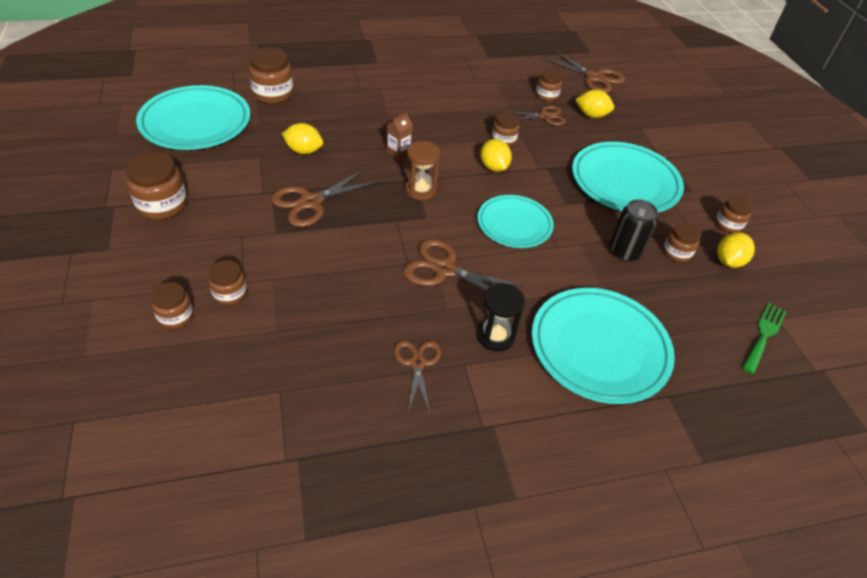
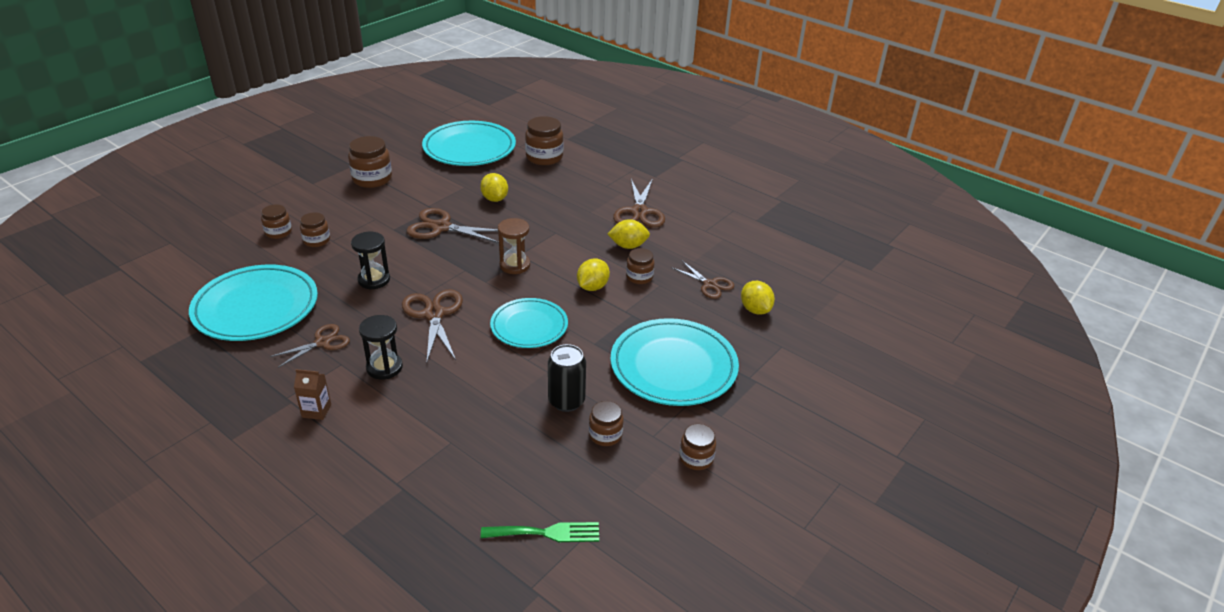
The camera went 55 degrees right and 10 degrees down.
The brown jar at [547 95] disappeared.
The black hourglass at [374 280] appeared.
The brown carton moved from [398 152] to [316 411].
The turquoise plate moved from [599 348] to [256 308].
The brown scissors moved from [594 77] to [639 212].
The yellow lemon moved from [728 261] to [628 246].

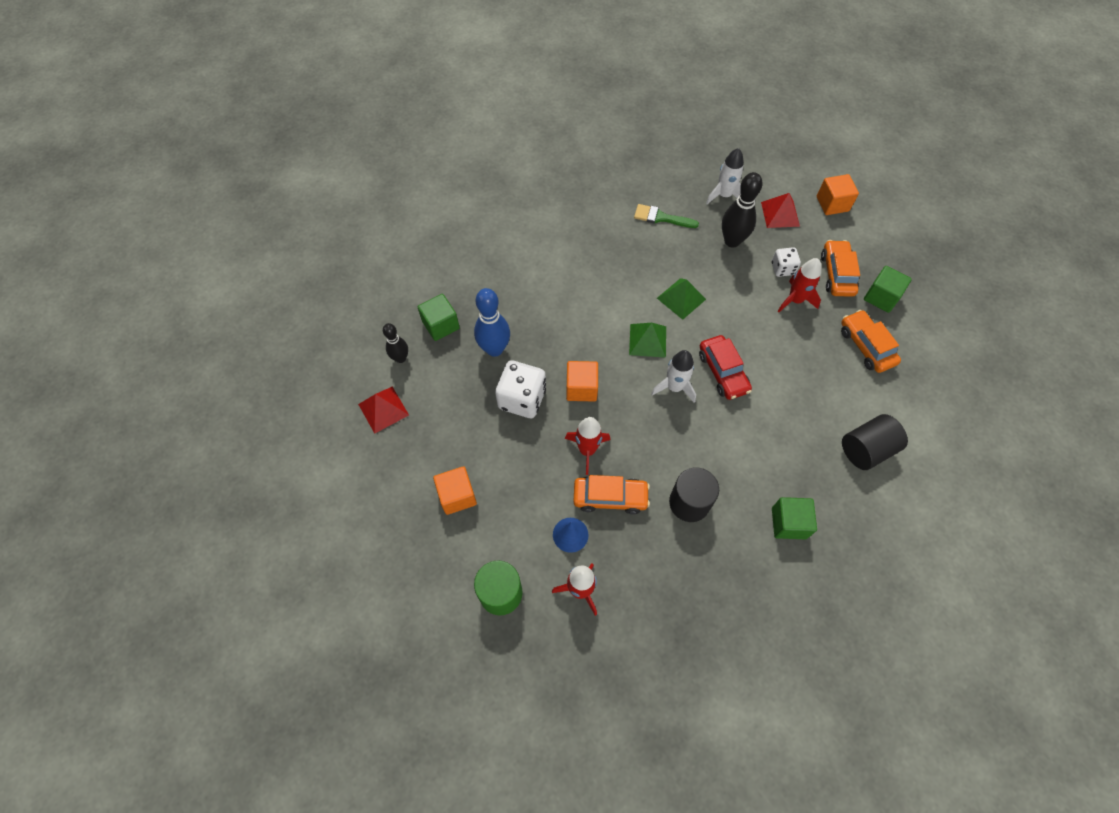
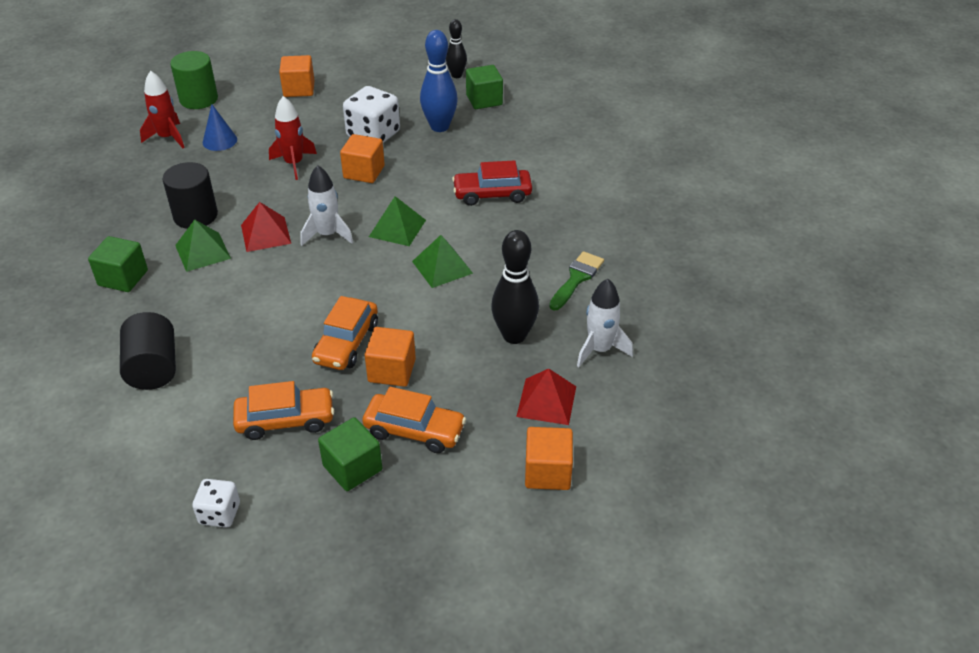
The camera went 105 degrees right and 20 degrees down.
The green pyramid at [203 251] appeared.
The red pyramid moved from [383 409] to [266 234].
The orange car moved from [610 497] to [346 343].
The red car moved from [723 372] to [492 194].
The white dice moved from [782 268] to [220 514].
The red rocket at [795 300] was replaced by the orange cube at [392 370].

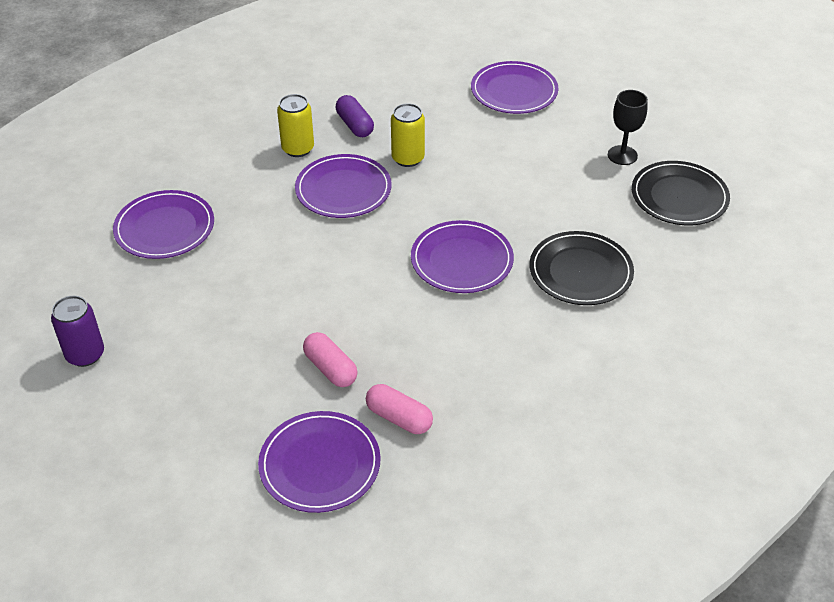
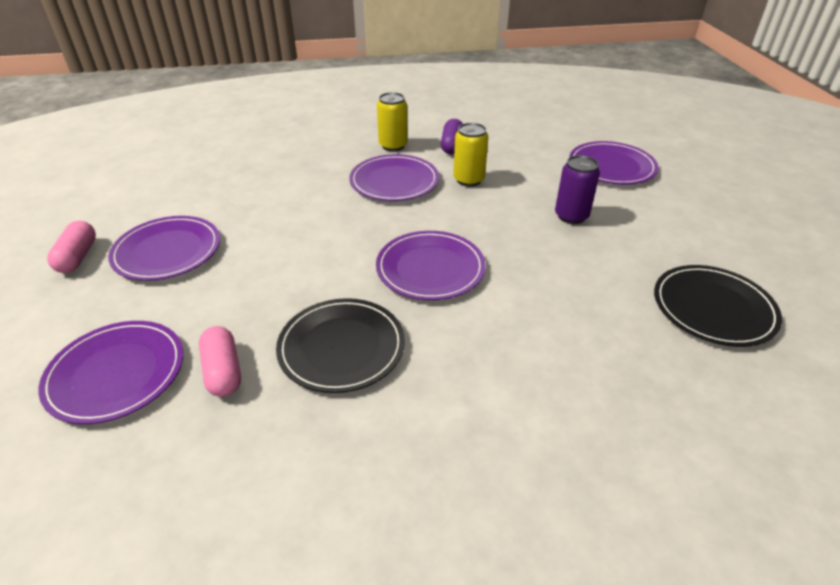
The camera went 35 degrees right and 5 degrees down.
The black goblet at [622 155] disappeared.
The purple can moved from [85 354] to [571 216].
The purple plate moved from [164 228] to [167 251].
The pink capsule moved from [330 369] to [78 257].
The black plate moved from [580 271] to [341 347].

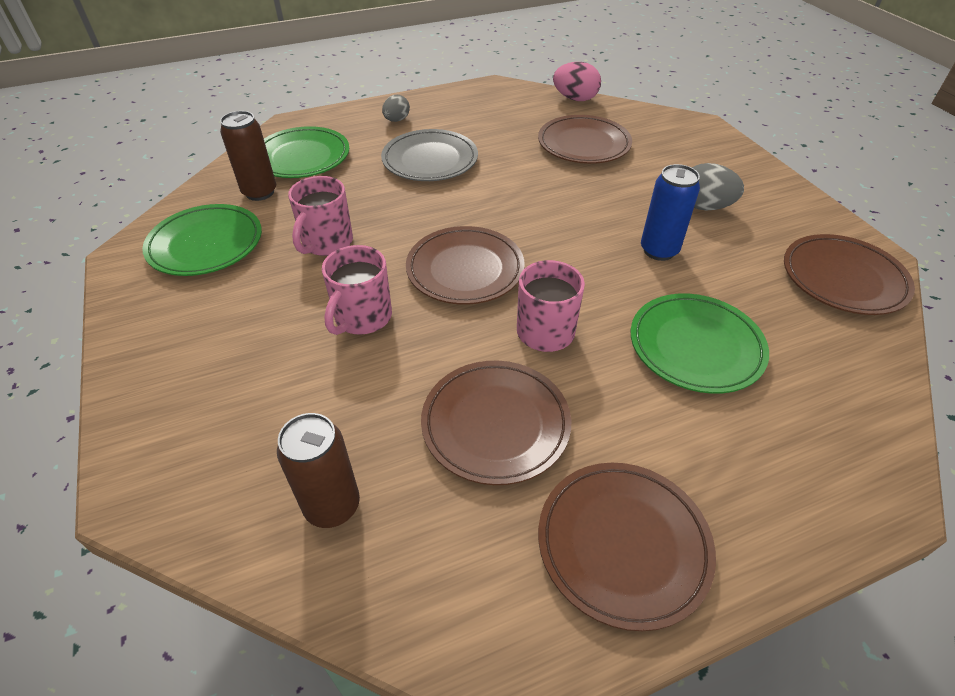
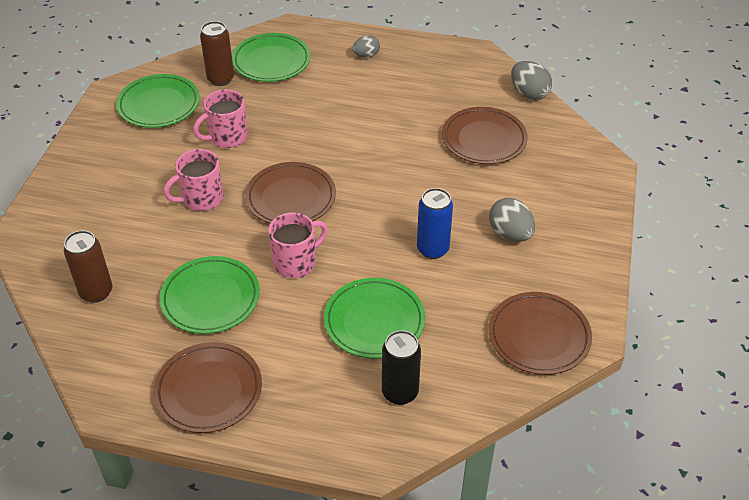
The camera went 35 degrees right and 0 degrees up.
The grey plate at [430 160] disappeared.
The black can at [400 392] appeared.
The brown plate at [495 424] became the green plate at [210 298].
The pink egg at [575 99] became the grey egg at [529 93].

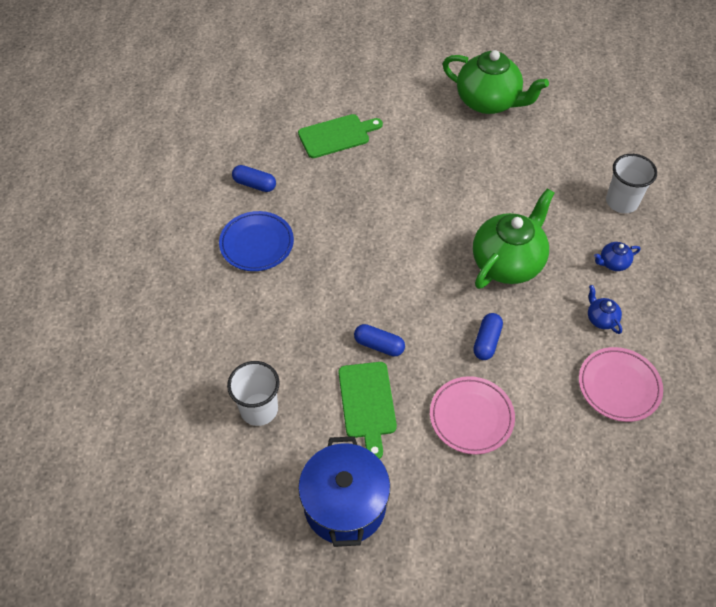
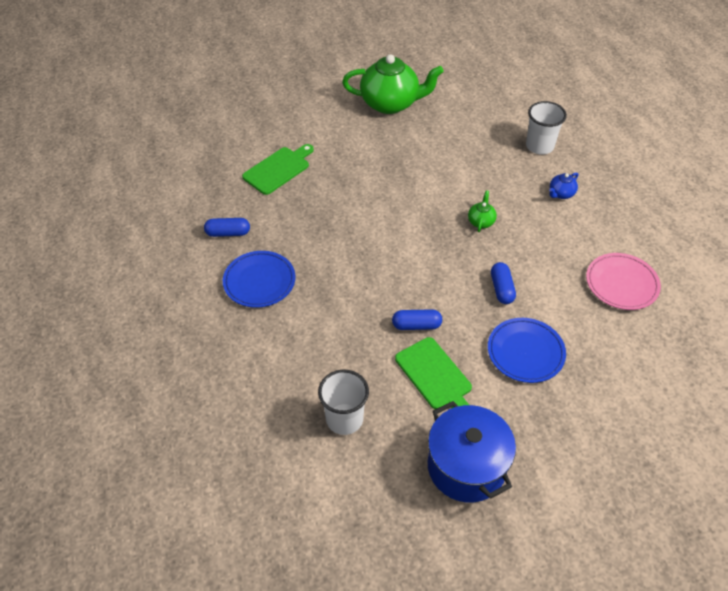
The camera went 25 degrees left and 5 degrees down.
The blue teapot at [600 319] disappeared.
The pink plate at [471 417] became the blue plate at [525 352].
The green teapot at [508 262] changed to 0.42 times the size.

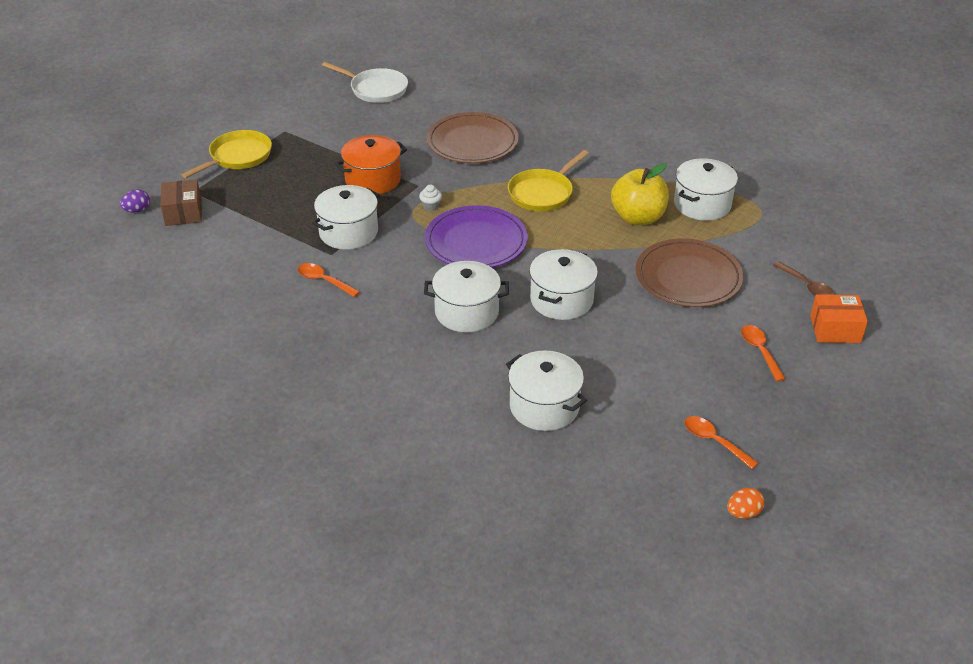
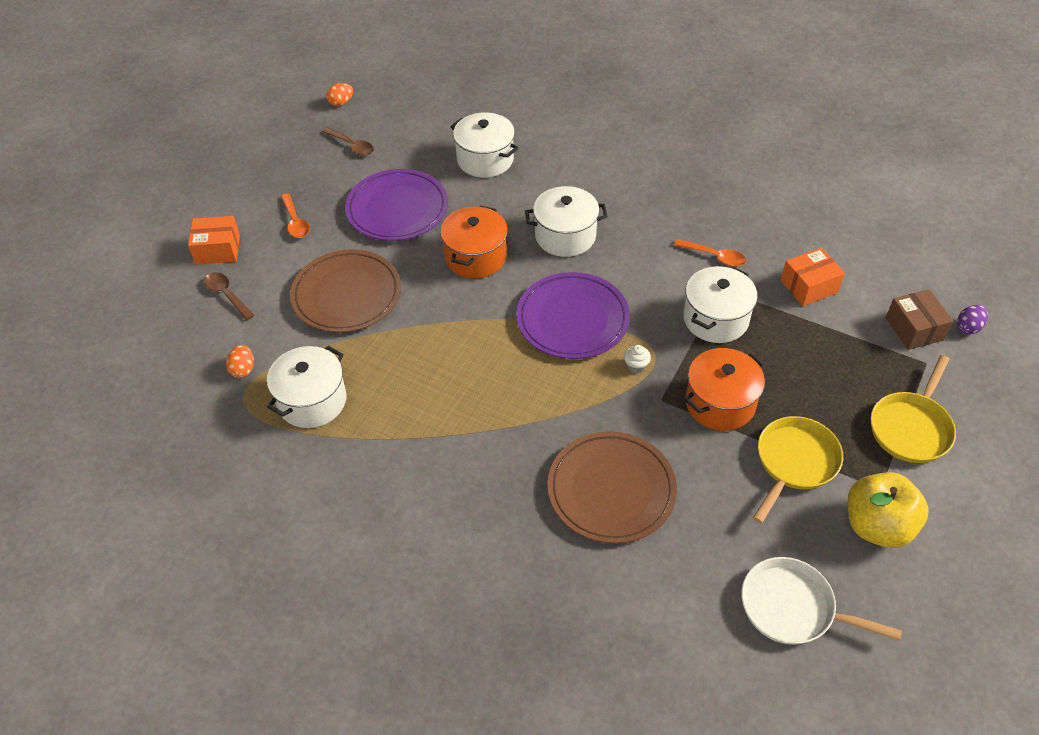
The camera went 175 degrees right and 10 degrees up.
The orange egg at [243 369] appeared.
The purple plate at [397 209] appeared.
The orange box at [809 286] appeared.
The yellow pan moved from [543 193] to [794 463].
The yellow apple moved from [638 217] to [877 526].
The white pot at [561 300] became the orange pot at [475 257].
The orange spoon at [714 441] became the brown spoon at [352 146].

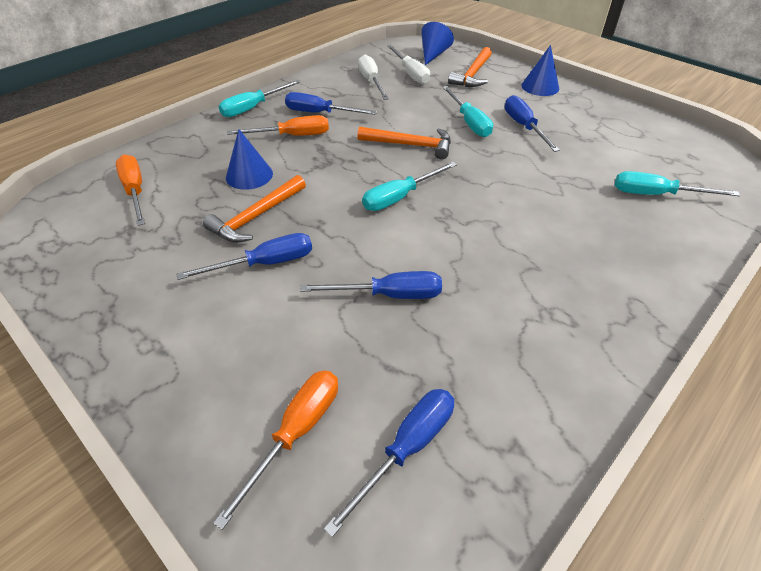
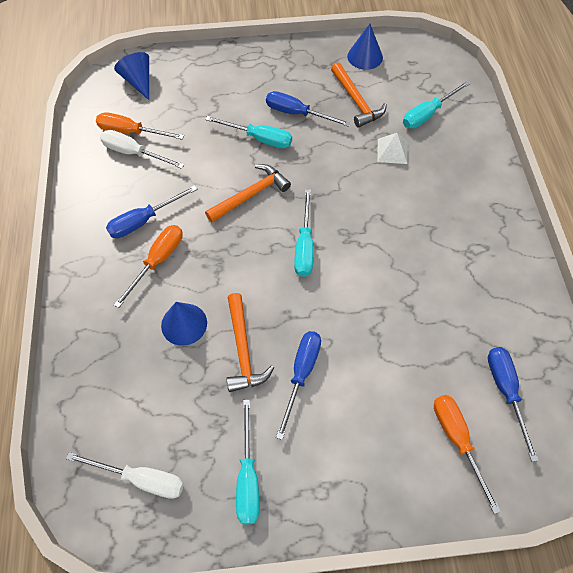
The camera went 50 degrees left and 15 degrees up.
The blue screwdriver at [389 295] disappeared.
The white pyramid at [392 151] appeared.
The orange screwdriver moved from [135 191] to [131 132].
The turquoise screwdriver moved from [253 108] to [248 477].
The white screwdriver moved from [410 73] to [141 479].
The orange hammer moved from [472 74] to [356 101].
The blue cone moved from [540 87] to [365 56].

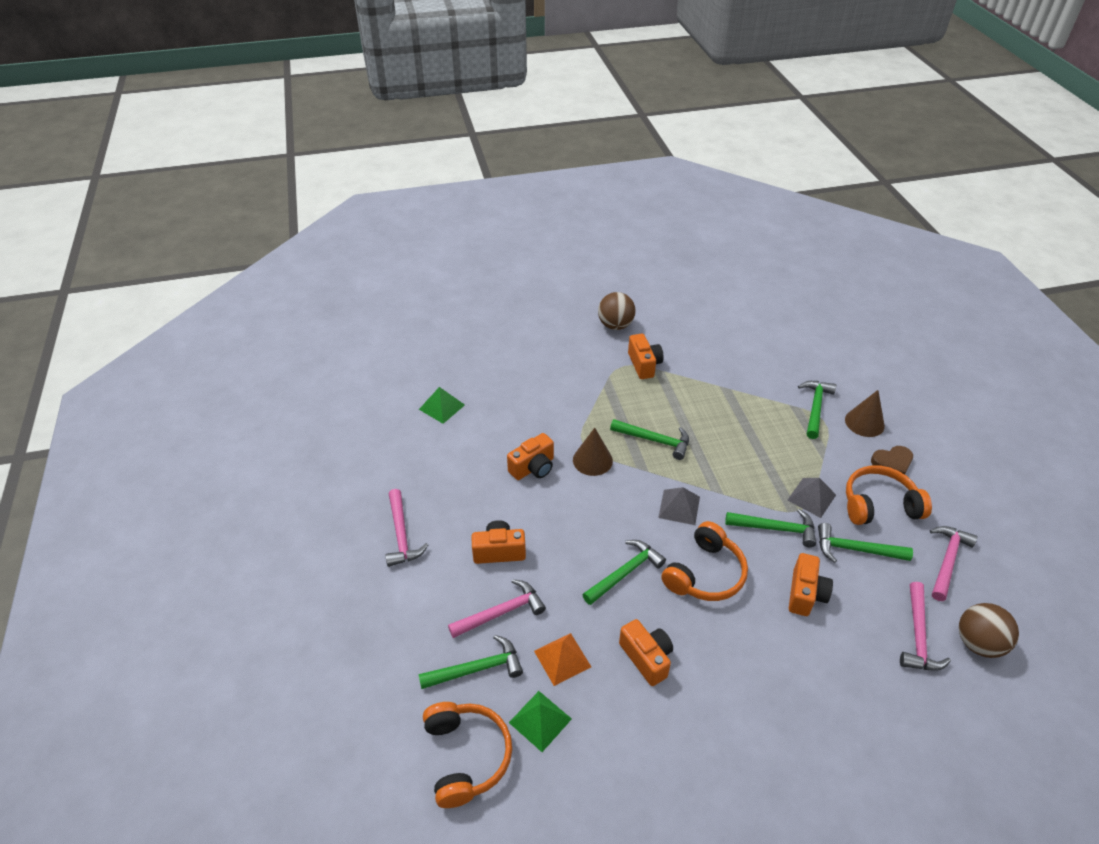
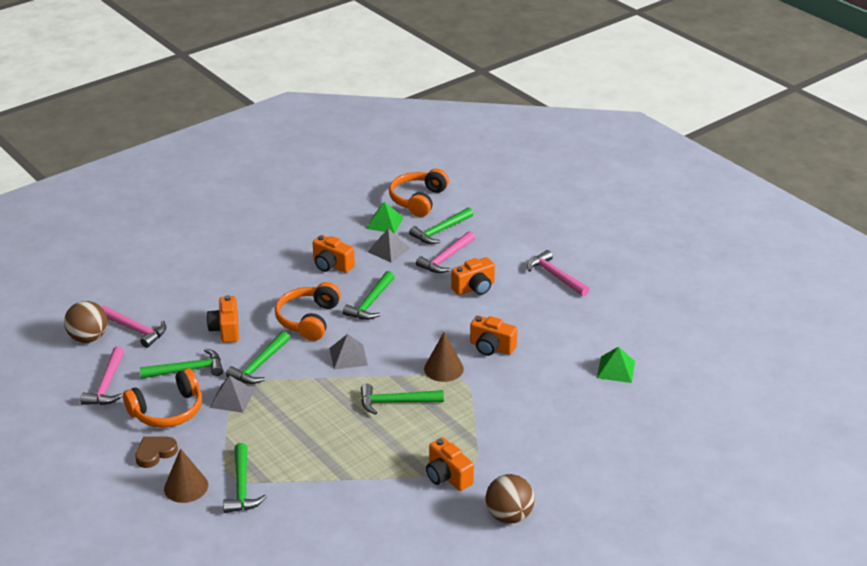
The camera went 155 degrees right and 10 degrees down.
The orange pyramid at [562 658] became the grey pyramid at [388 250].
The orange headphones at [466 756] turned 60 degrees clockwise.
The orange camera at [533 468] turned 90 degrees counterclockwise.
The green hammer at [775 528] turned 45 degrees counterclockwise.
The pink hammer at [918 635] turned 135 degrees clockwise.

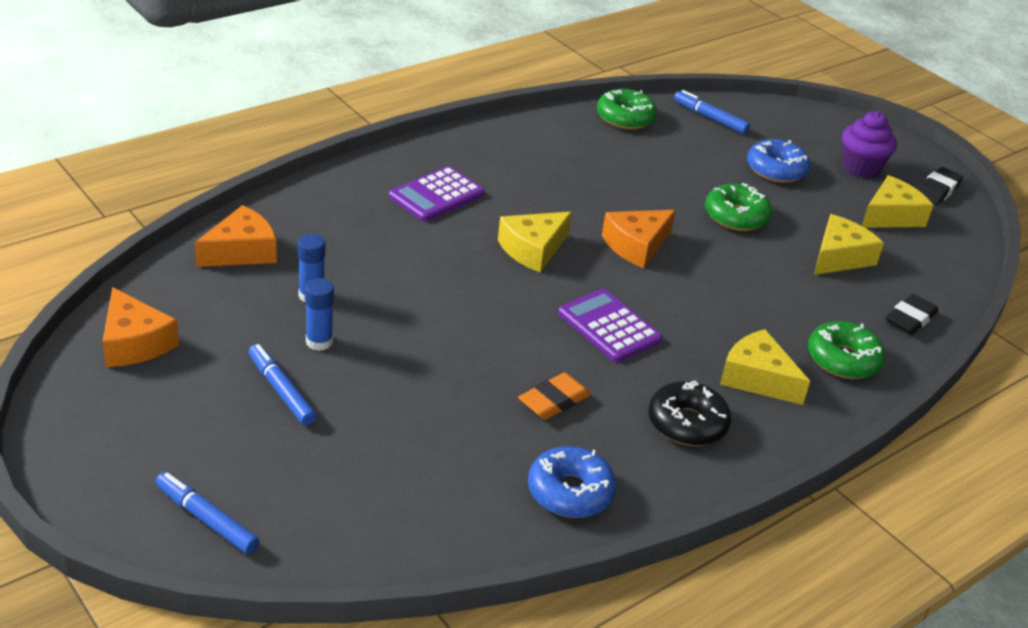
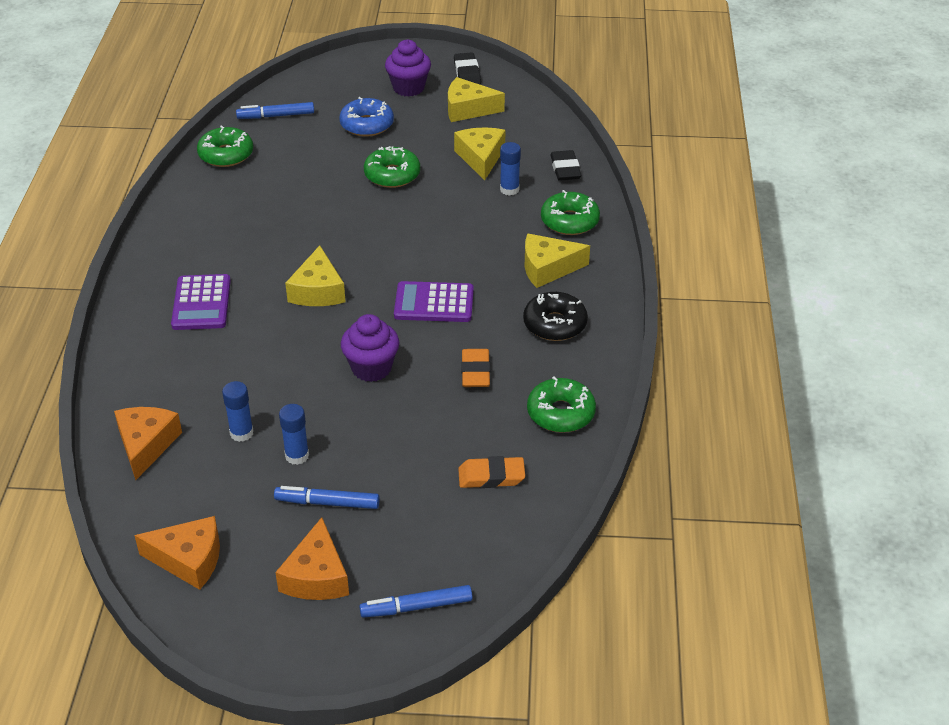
The camera went 45 degrees left and 5 degrees up.
The purple cupcake at [371 368] appeared.
The orange eraser at [491 476] appeared.
The blue glue stick at [509 189] appeared.
The orange cheese moved from [636 246] to [316 576].
The blue donut at [570 492] became the green donut at [560 413].
The yellow cheese at [891 216] turned 90 degrees counterclockwise.

